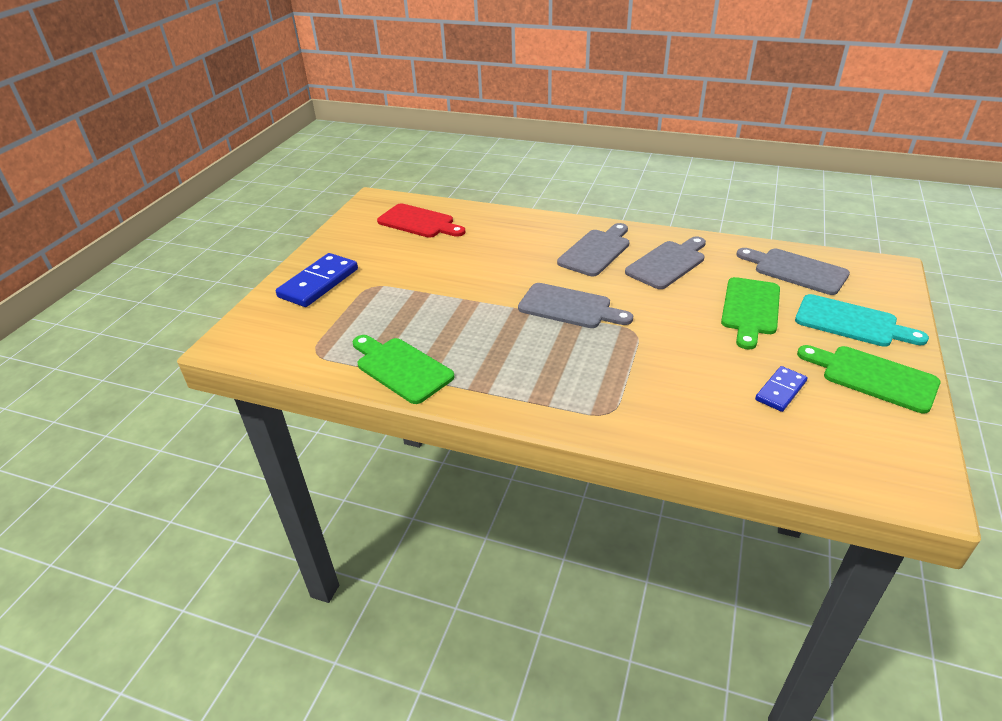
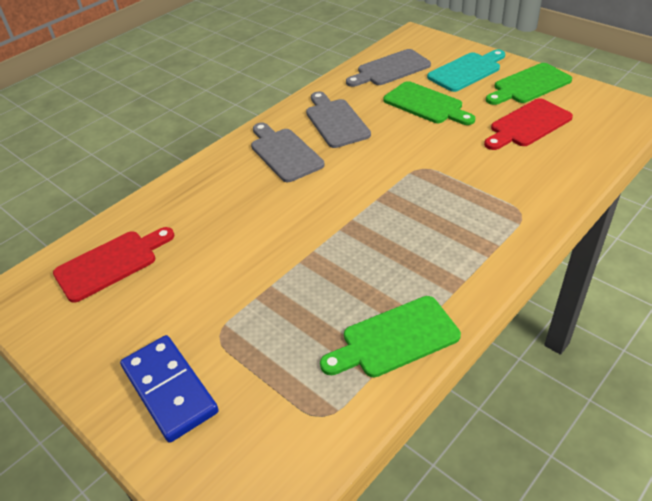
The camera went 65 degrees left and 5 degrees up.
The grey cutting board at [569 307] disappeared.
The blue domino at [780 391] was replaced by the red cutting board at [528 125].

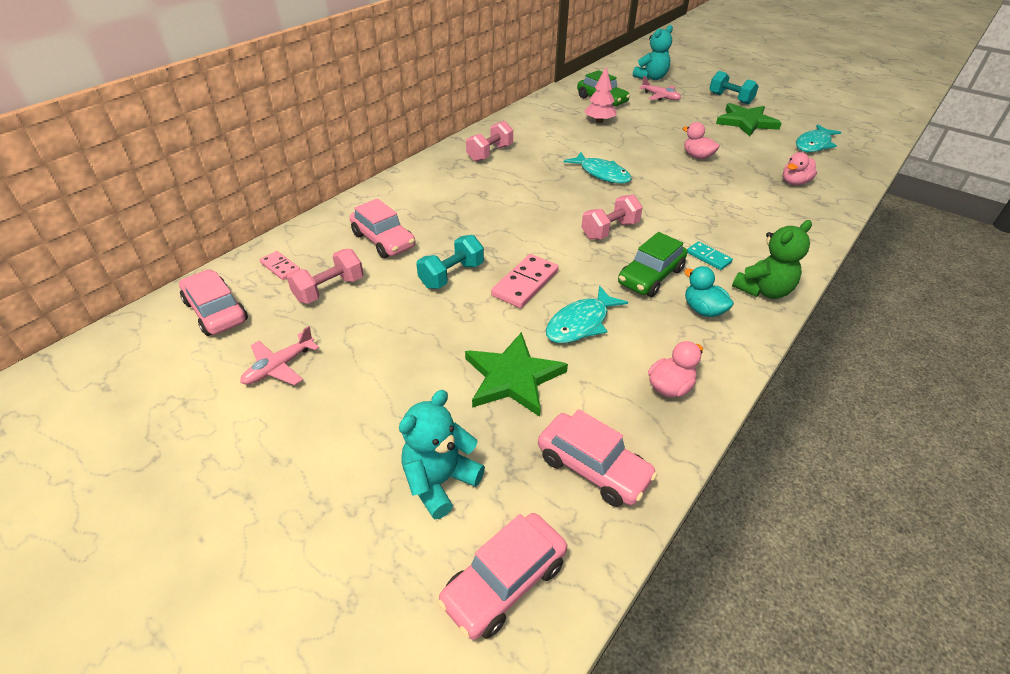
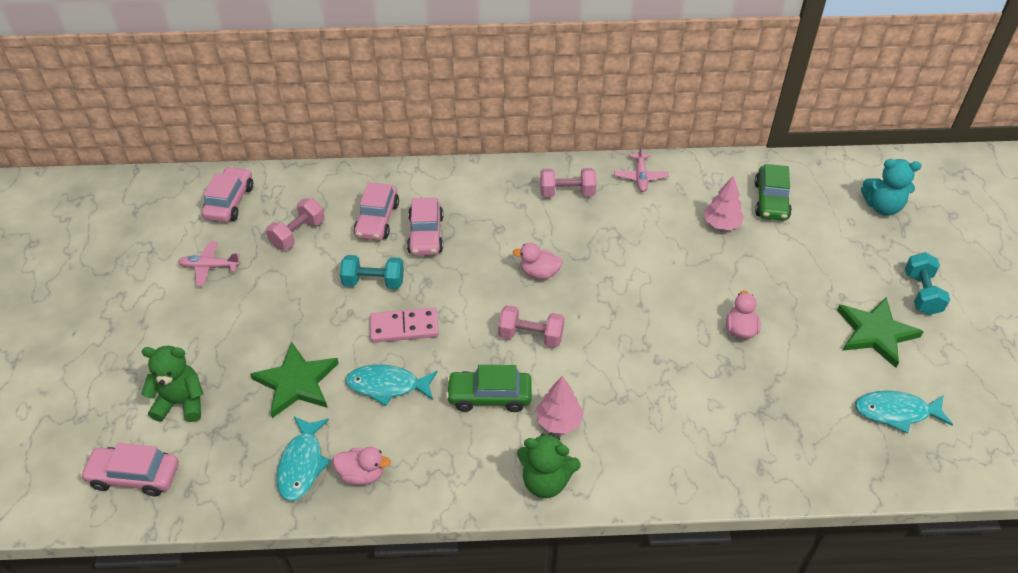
The camera went 50 degrees right and 5 degrees up.
The pink domino at [280 267] disappeared.
The turquoise duck at [703 310] disappeared.
The pink car moved from [593 468] to [426 235].
The turquoise fish moved from [602 174] to [302 464].
The pink plane moved from [660 97] to [640 177].
The pink duck moved from [794 182] to [539 273].
The turquoise domino at [708 257] was replaced by the pink tree at [559 421].
The turquoise teddy bear at [440 481] became the green teddy bear at [181 403].
The pink dumbbell at [329 289] turned 60 degrees counterclockwise.

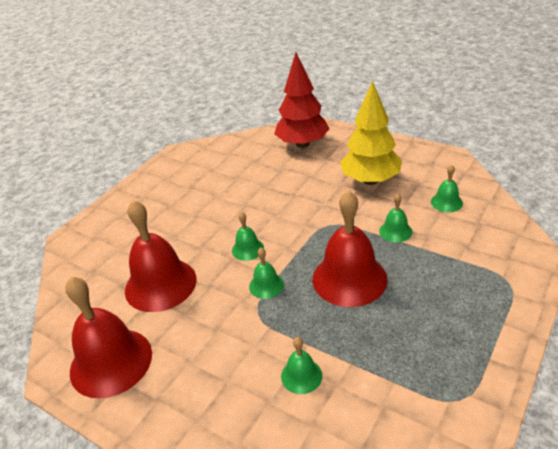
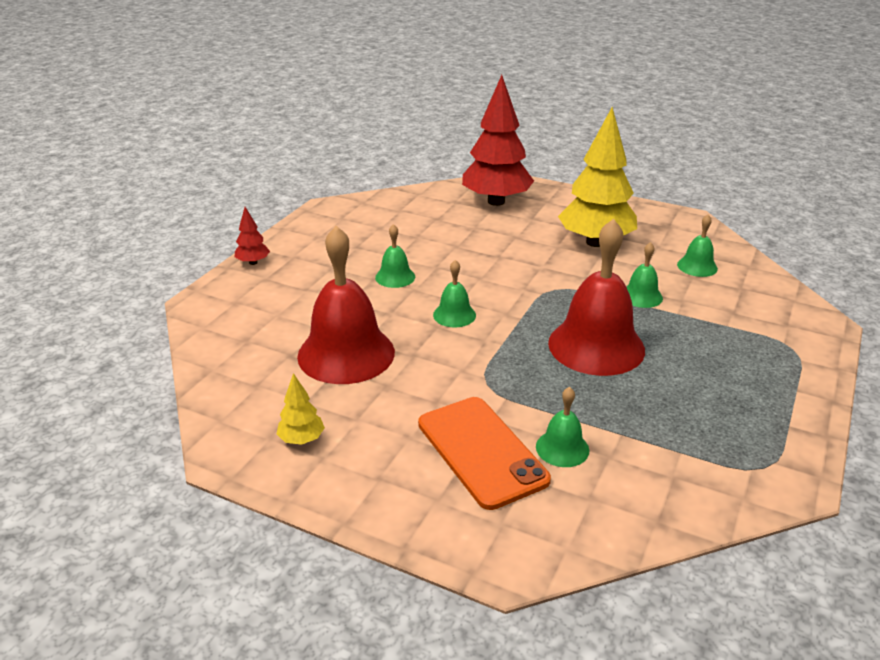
The camera went 10 degrees left and 5 degrees down.
The red tree at [253 262] appeared.
The orange phone at [481 451] appeared.
The green bell moved from [266 285] to [395 277].
The red bell at [111 362] was replaced by the yellow tree at [302 439].

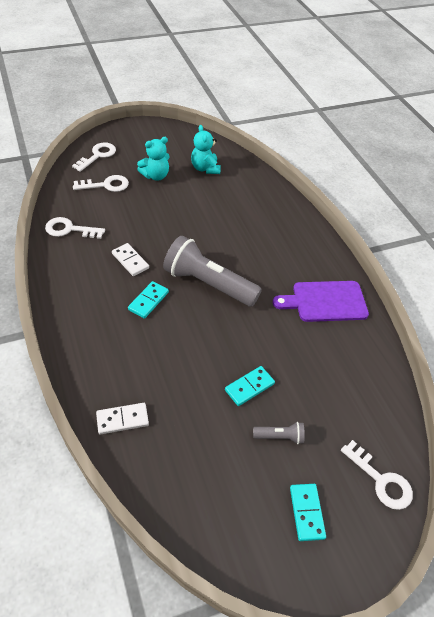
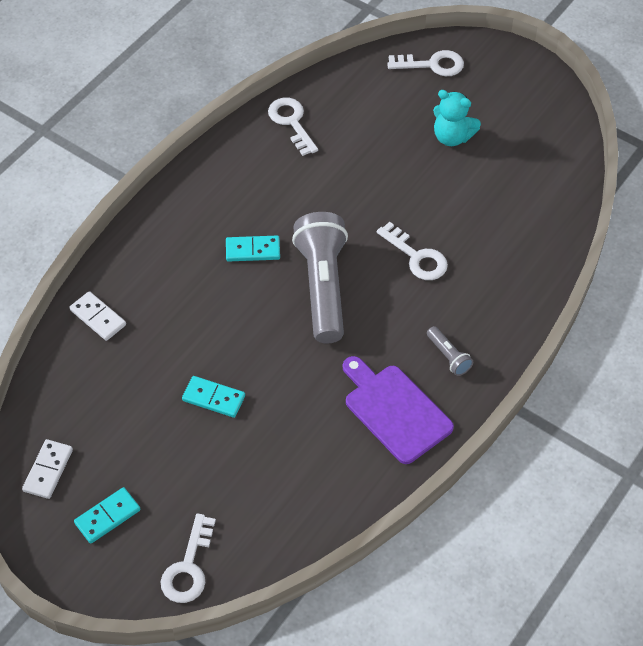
The camera went 60 degrees right and 5 degrees up.
The turquoise teddy bear at [205 168] disappeared.
The white key moved from [106 185] to [417 257].
The white domino moved from [130 261] to [48 470].
The grey flashlight moved from [280 437] to [448 356].

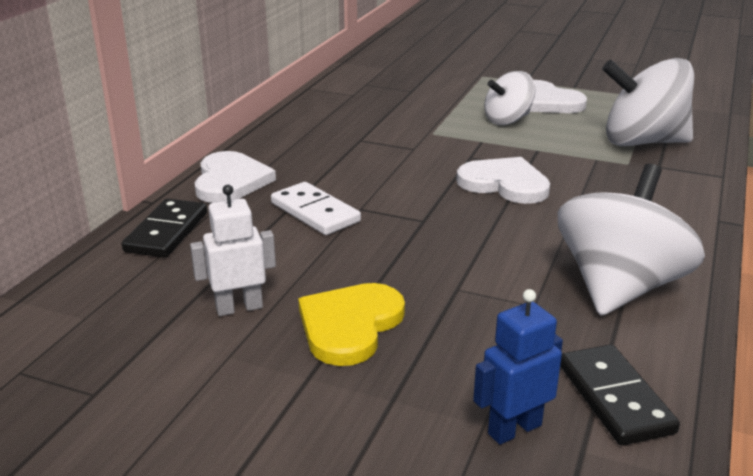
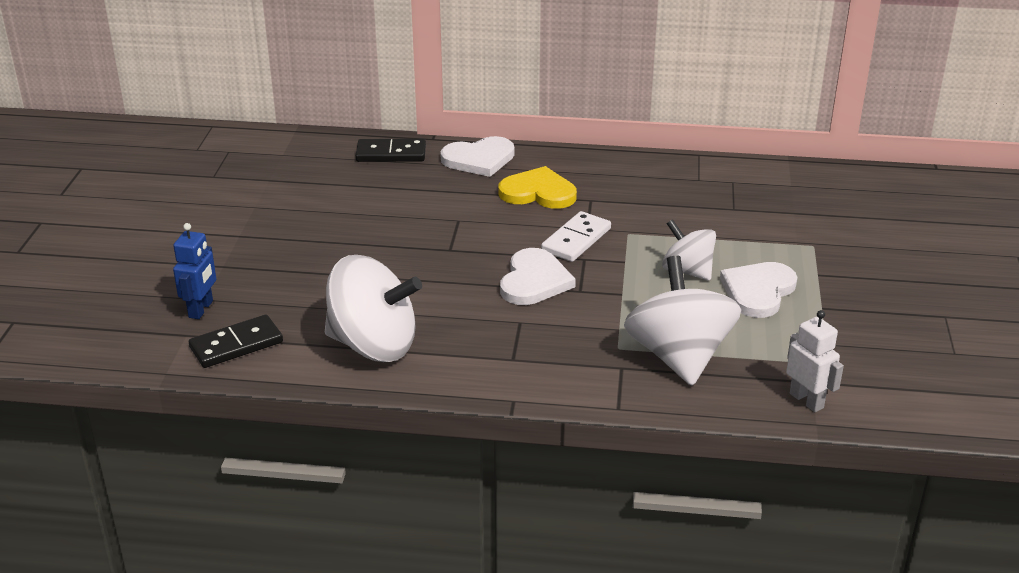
The camera went 75 degrees right and 5 degrees up.
The white robot moved from [239 308] to [806 400].
The white domino moved from [315 212] to [576 240].
The yellow heart moved from [350 325] to [538 192].
The blue robot at [514 429] turned 60 degrees clockwise.

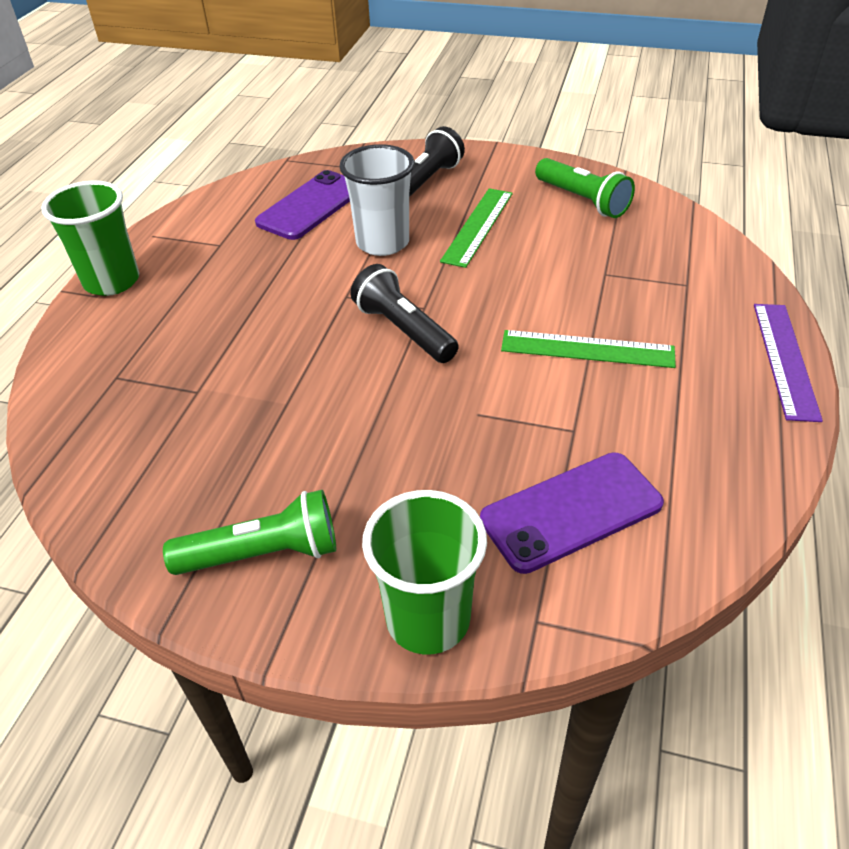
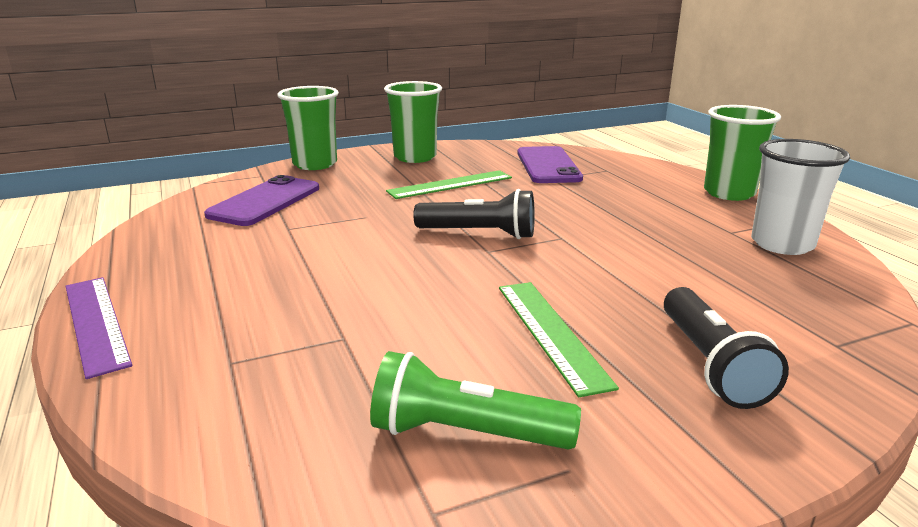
The camera went 140 degrees right and 20 degrees down.
The purple phone moved from [311 206] to [548 166].
The white cup moved from [382 243] to [782 244].
The green ruler moved from [587 349] to [450 184].
The green flashlight at [263 553] was replaced by the green cup at [415 157].

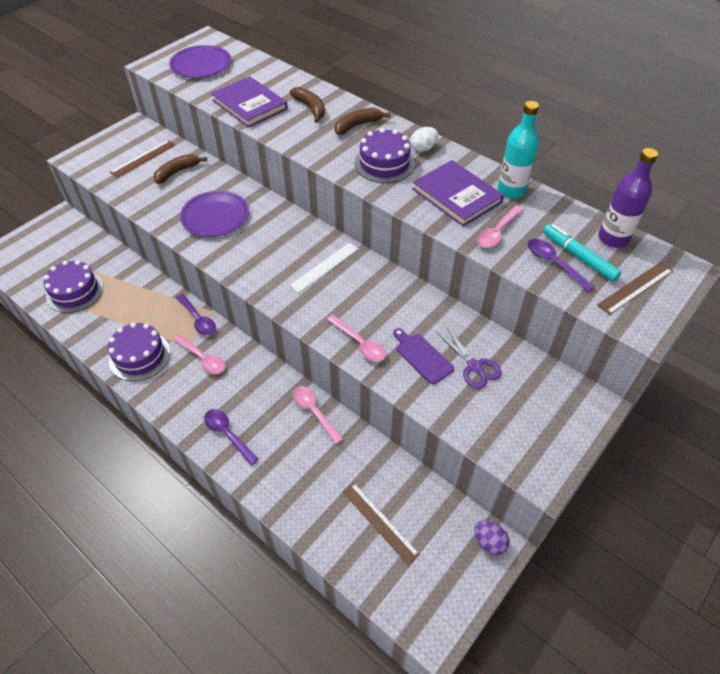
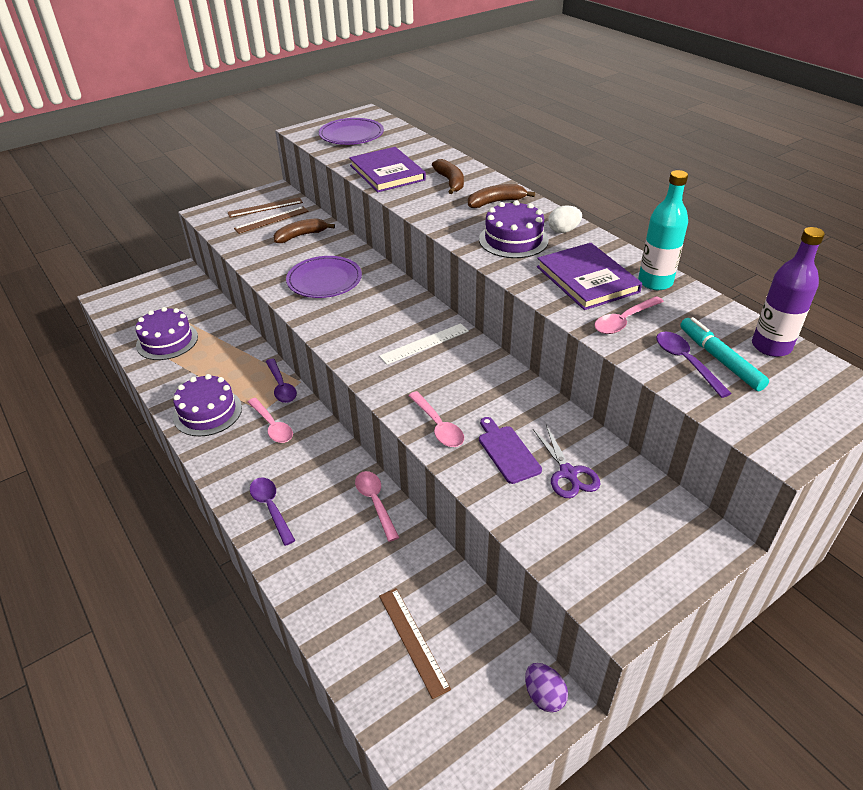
The camera went 15 degrees right and 10 degrees down.
The brown ruler moved from [635 287] to [265 207].

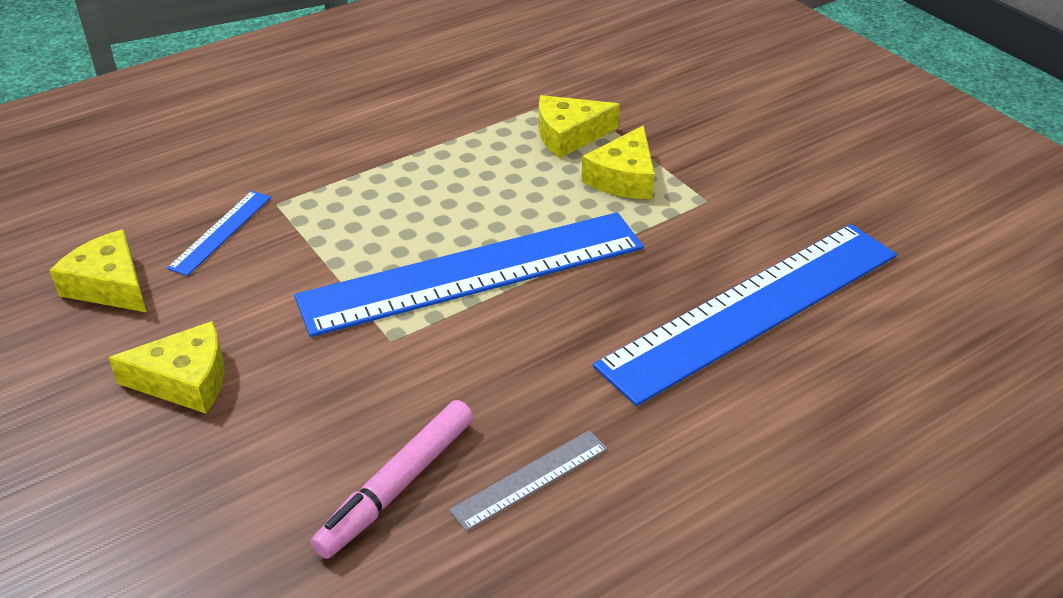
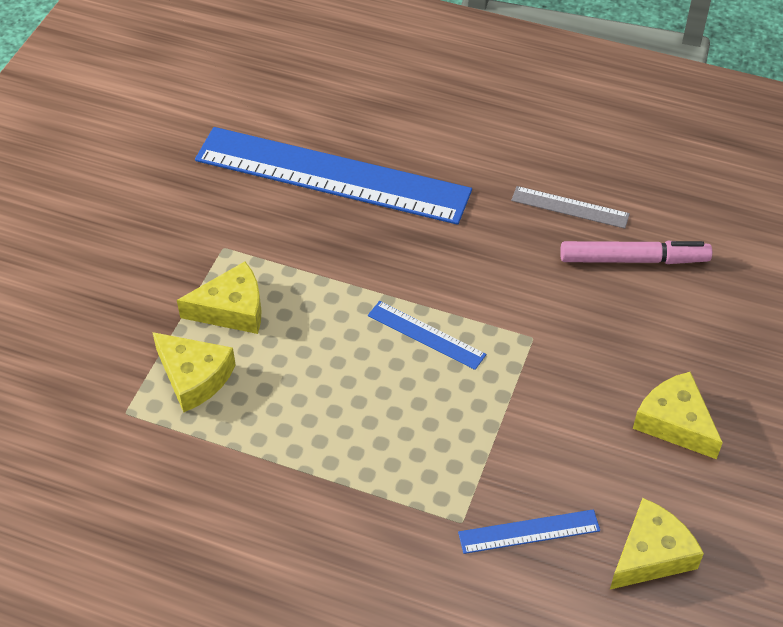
The camera went 125 degrees left and 10 degrees up.
The yellow cheese at [110 285] turned 135 degrees counterclockwise.
The blue ruler at [473 272] changed to 0.41 times the size.

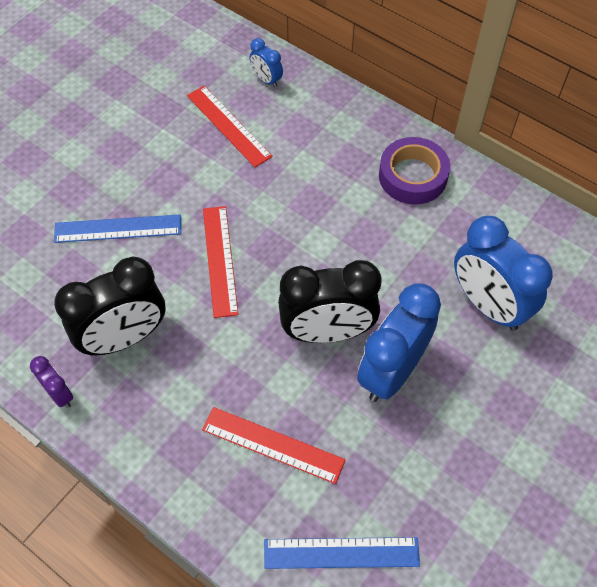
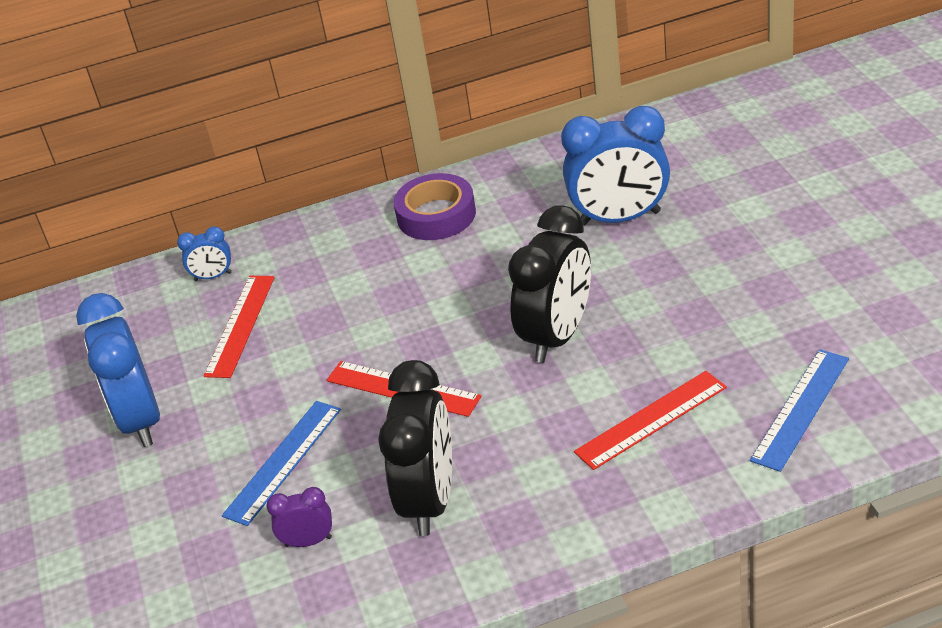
The camera went 50 degrees left and 20 degrees down.
The purple clock moved from [59 394] to [308 541].
The blue clock moved from [392 371] to [140 420].
The red ruler at [228 125] turned 75 degrees counterclockwise.

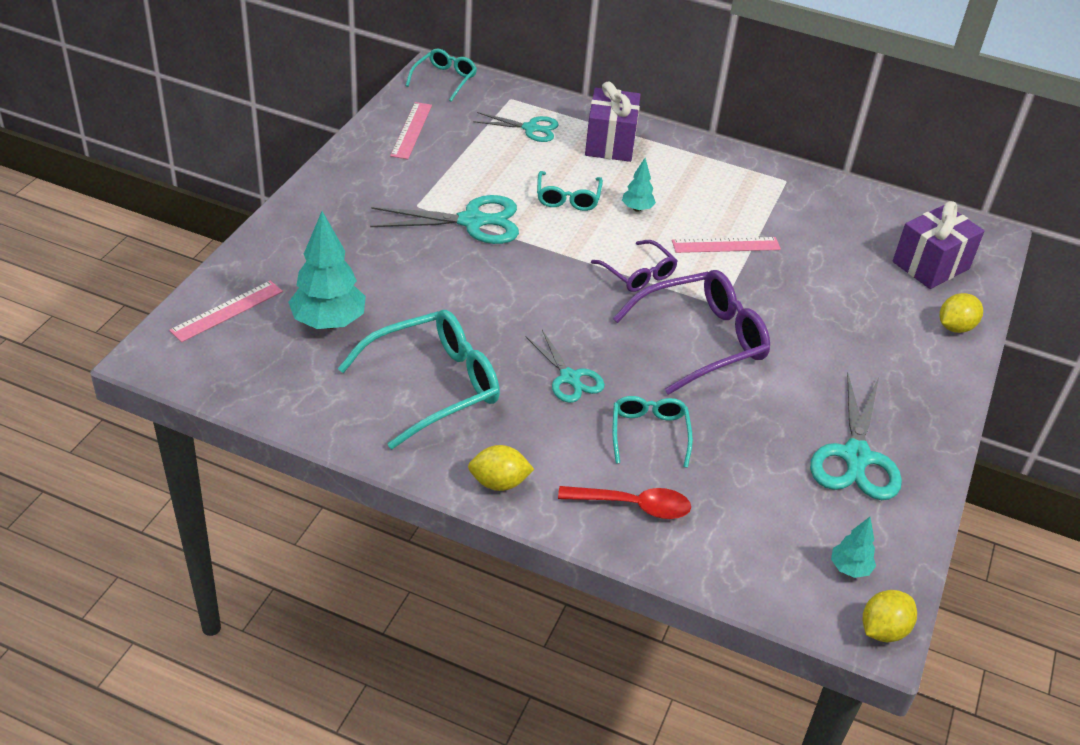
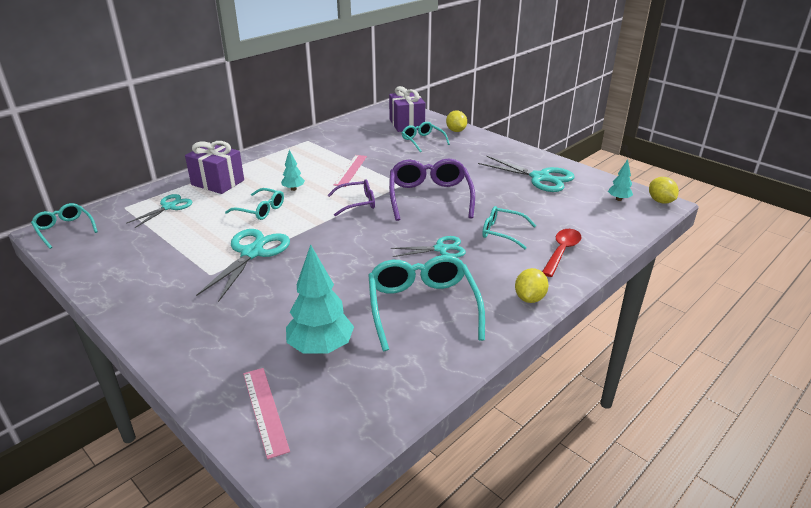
The camera went 65 degrees left and 10 degrees down.
The pink ruler at [411 130] disappeared.
The turquoise glasses at [422 141] appeared.

